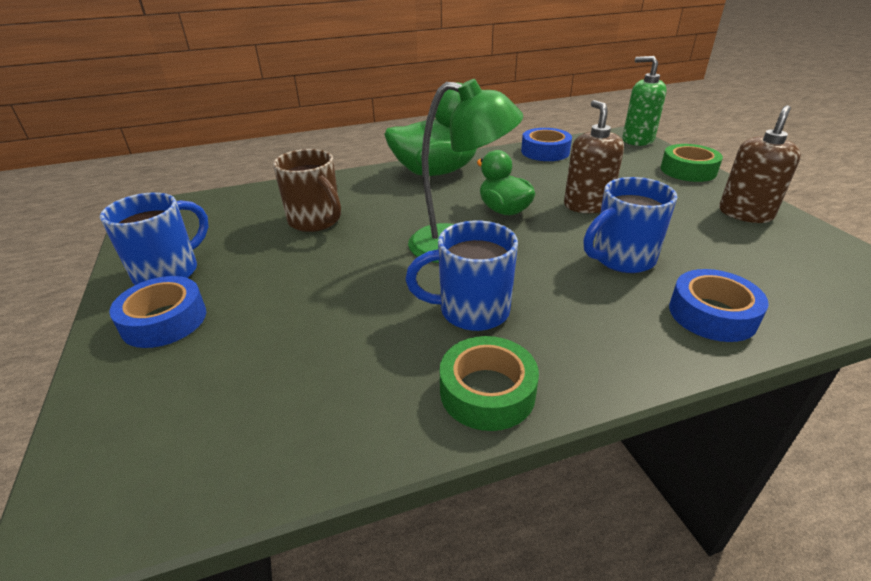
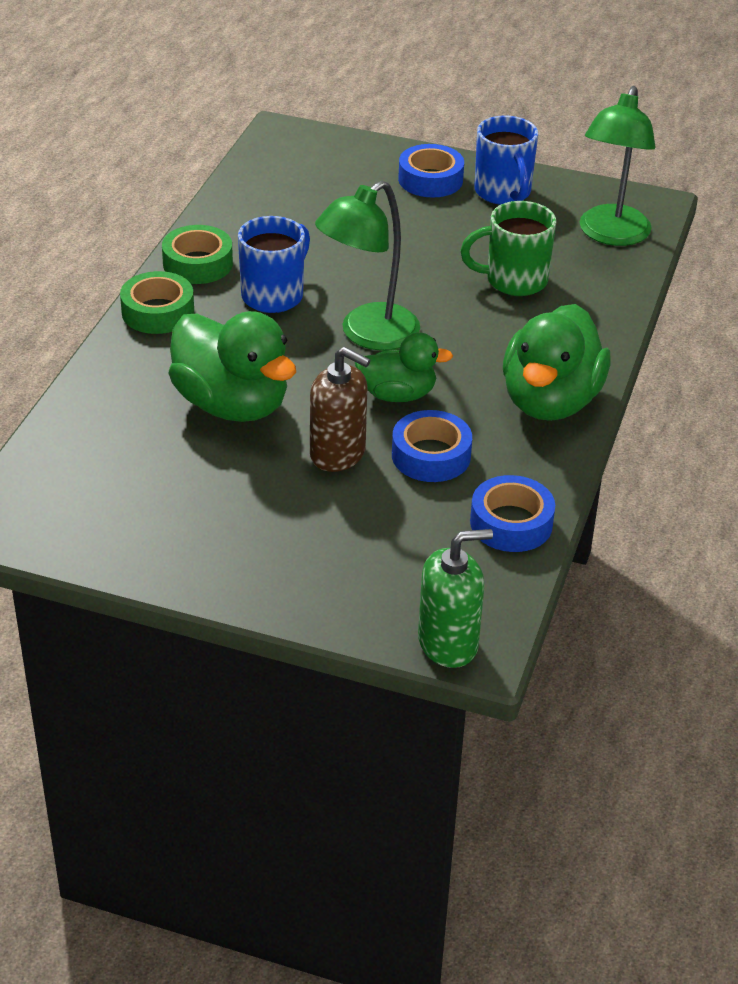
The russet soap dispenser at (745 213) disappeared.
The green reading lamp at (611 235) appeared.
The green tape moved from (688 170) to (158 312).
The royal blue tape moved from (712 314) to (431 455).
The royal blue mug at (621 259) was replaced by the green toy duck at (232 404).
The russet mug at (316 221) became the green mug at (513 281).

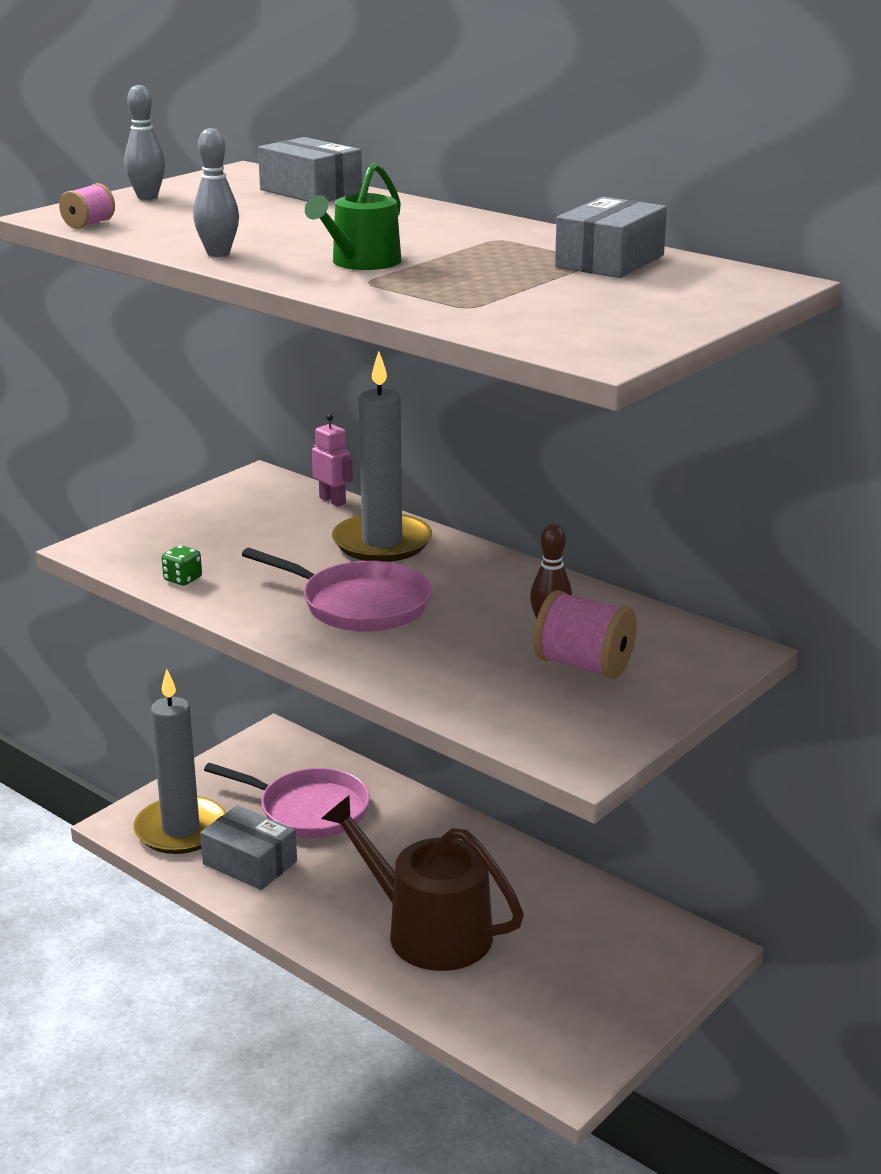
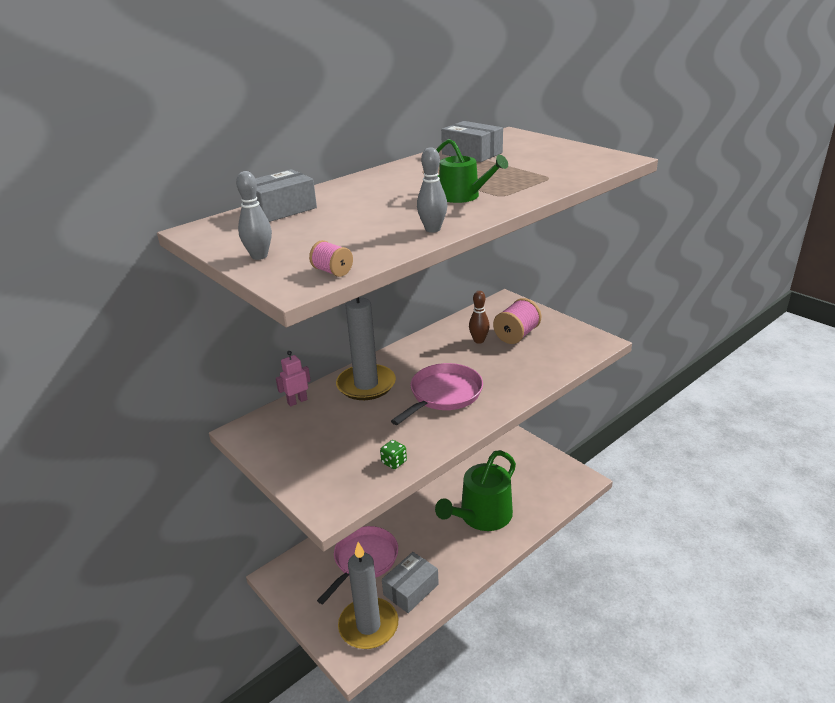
The russet watering pot at (428 931) became the green watering pot at (481 516).

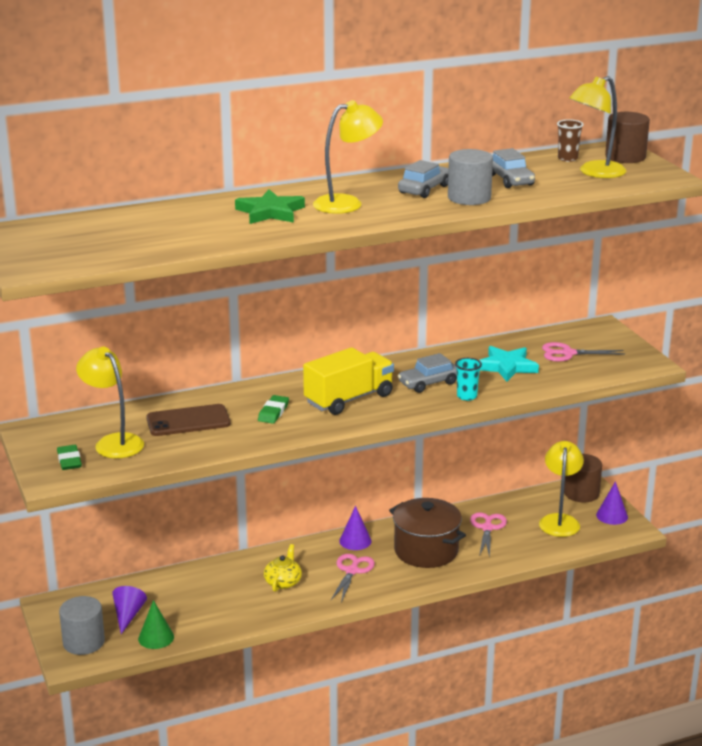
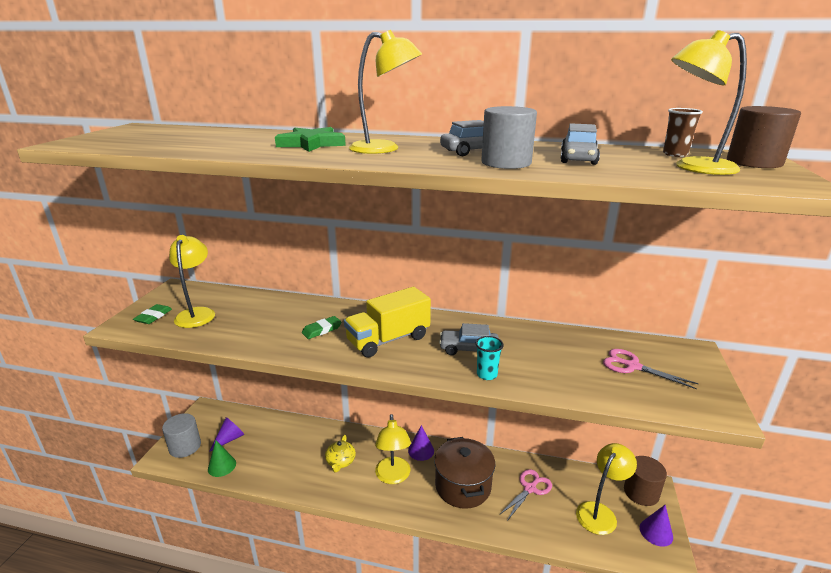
The russet smartphone at (188 421) disappeared.
The aqua star shape at (507 367) disappeared.
The rosy shears at (352 571) was replaced by the yellow reading lamp at (393 477).
The yellow teapot at (283 582) turned 135 degrees clockwise.
The yellow lorry at (349 399) turned 150 degrees clockwise.

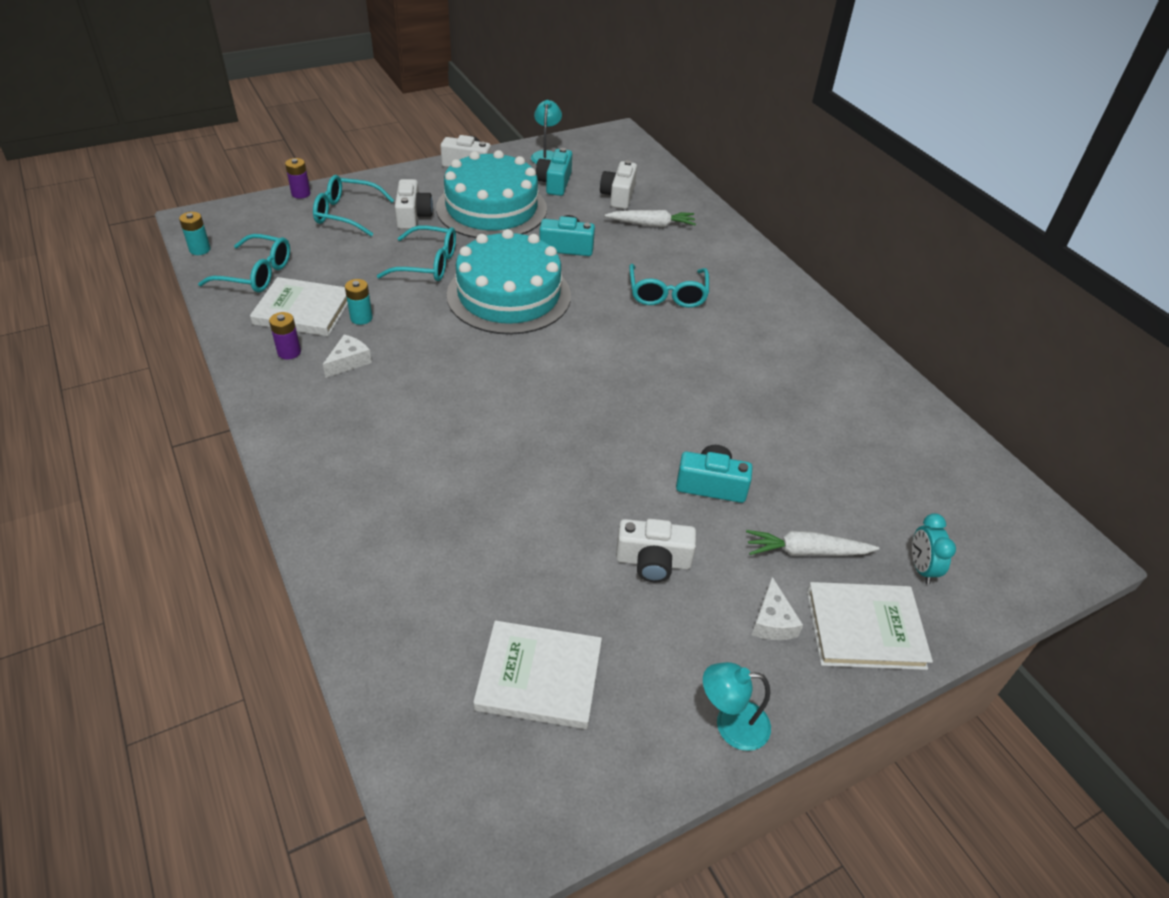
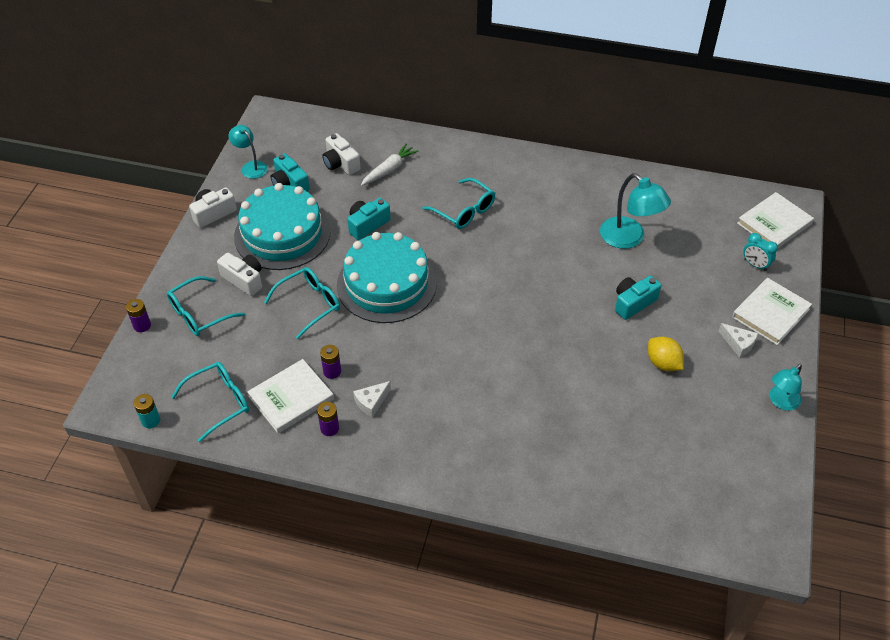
The pure white root vegetable at (806 551) disappeared.
The aqua reading lamp at (629 238) appeared.
The pure white hardback moved from (539 677) to (774 223).
The pure white photo camera at (653 561) was replaced by the yellow toy lemon at (663 363).
The aqua power cell at (361 318) became the purple power cell at (332 371).
The pure white piece of cheese at (349 361) turned 120 degrees counterclockwise.

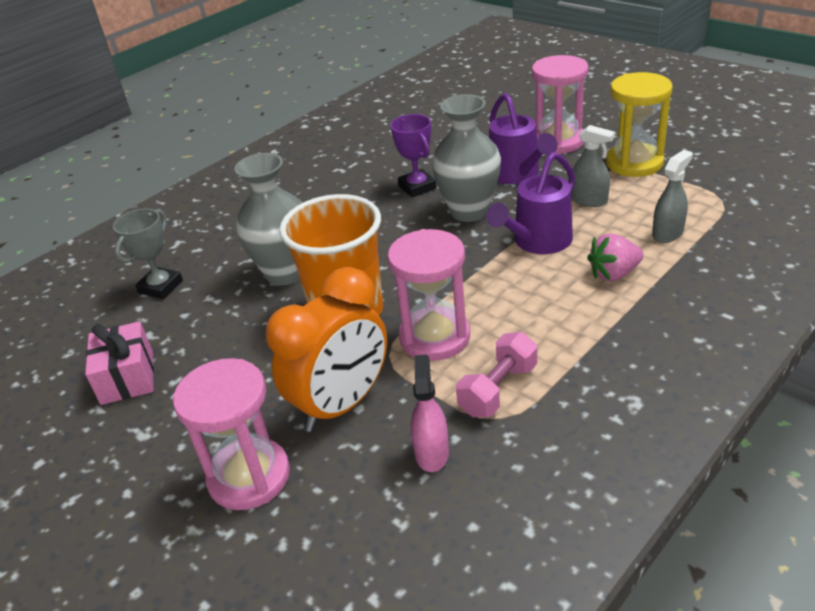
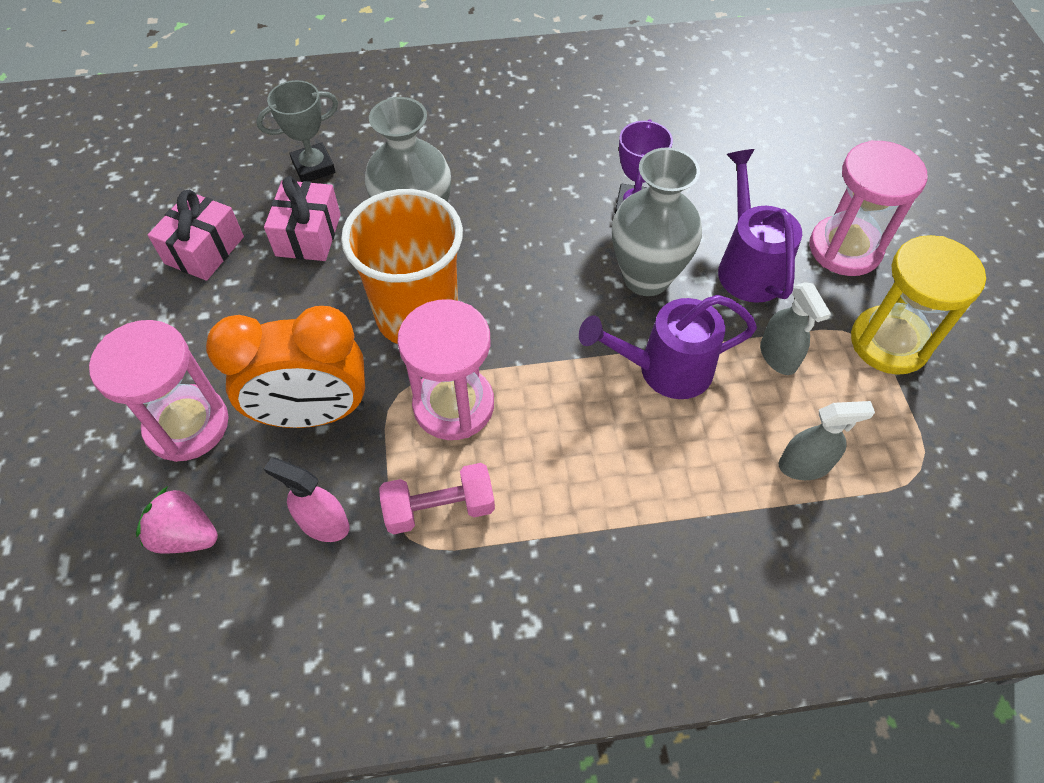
The rosy gift at (308 235) appeared.
The rosy berry moved from (614 274) to (186 535).
The rosy sprayer at (431 453) turned 105 degrees counterclockwise.
The purple watering pot at (517 175) turned 150 degrees clockwise.

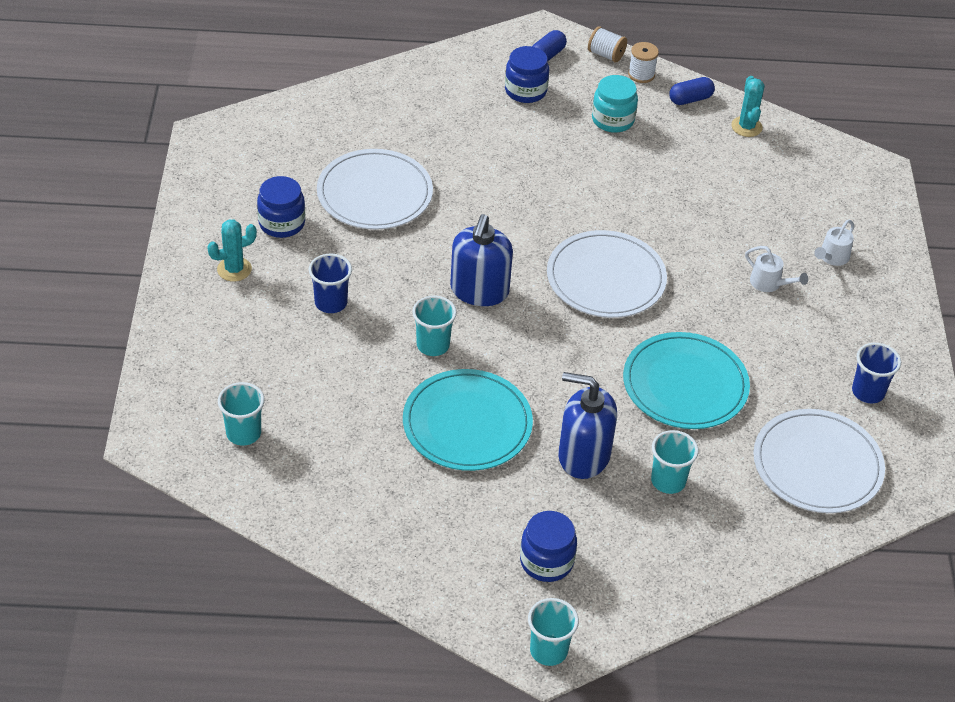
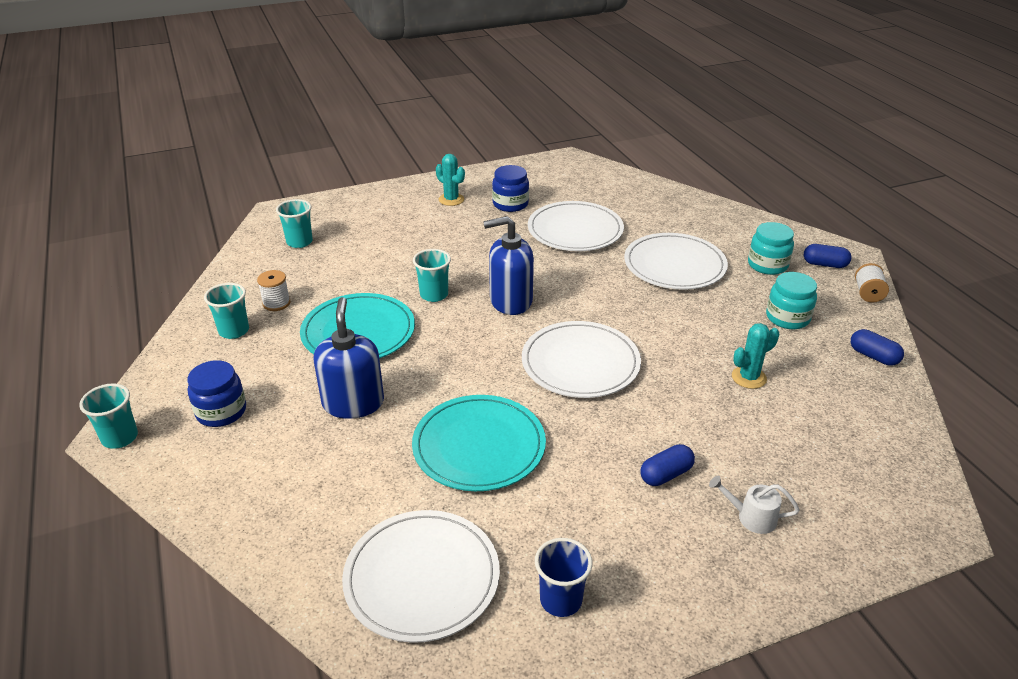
The royal blue beaker at (331 303) disappeared.
The pure white flat dish at (674 265) appeared.
The pure white spool moved from (641 74) to (276 303).
The aqua beaker moved from (668 481) to (234 331).
The aqua prickly plant moved from (746 127) to (748 377).
The pure white watering pot at (769 283) was replaced by the royal blue pill at (666 474).
The royal blue jam jar at (525 91) became the aqua jam jar at (767 265).

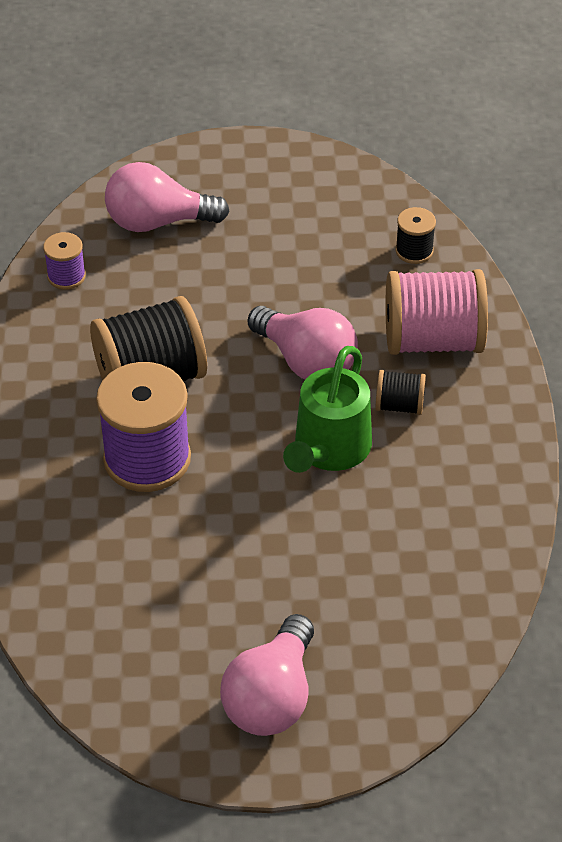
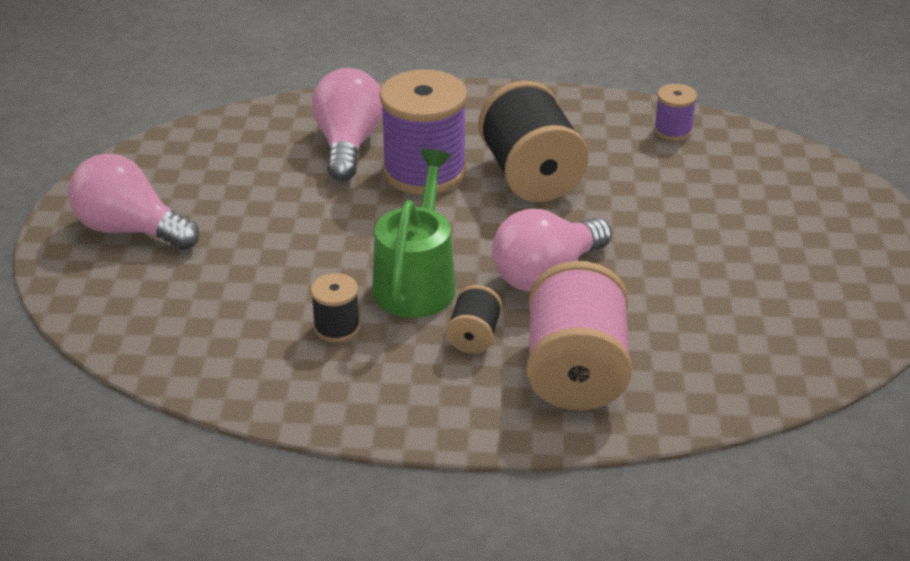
The rosy light bulb moved from (158 222) to (348 144).
The black spool moved from (414 251) to (337 327).
The green watering pot at (329 450) turned 75 degrees clockwise.

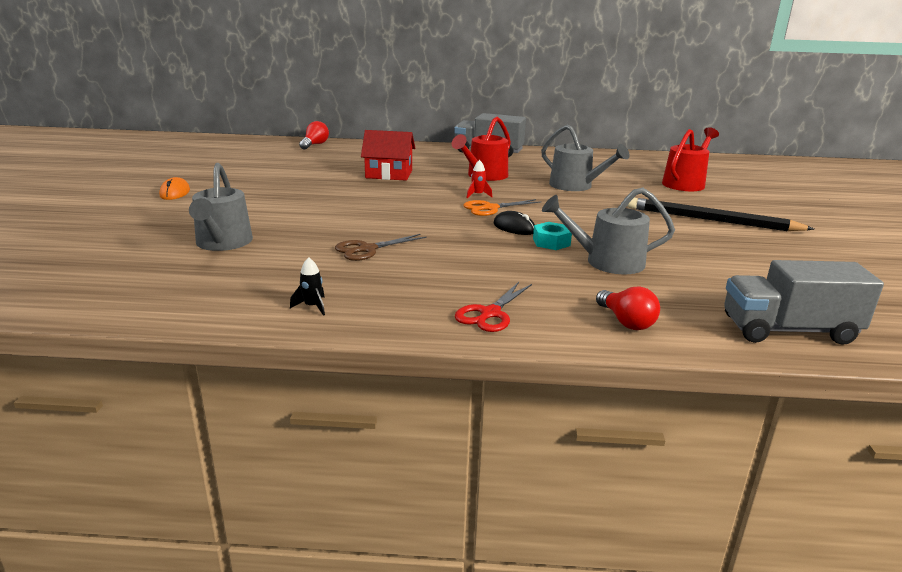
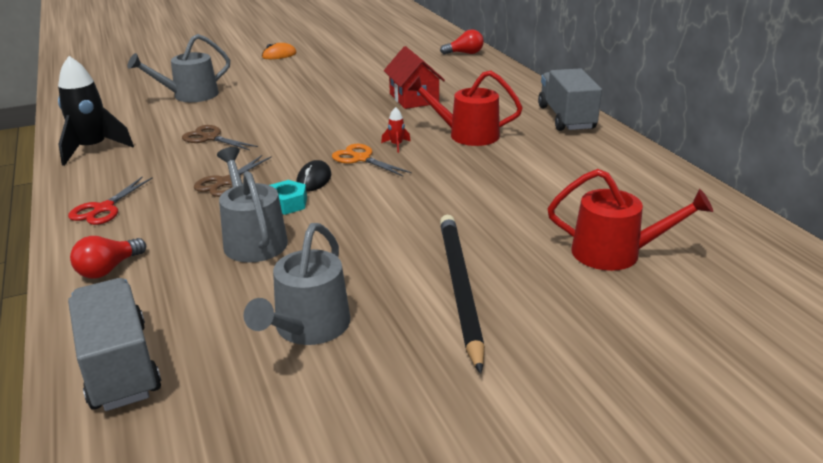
The russet shears at (226 182) appeared.
The ash-grey watering pot moved from (575 186) to (308 327).
The red shears at (490 313) turned 75 degrees counterclockwise.
The black toy rocket at (312 306) changed to 2.34 times the size.

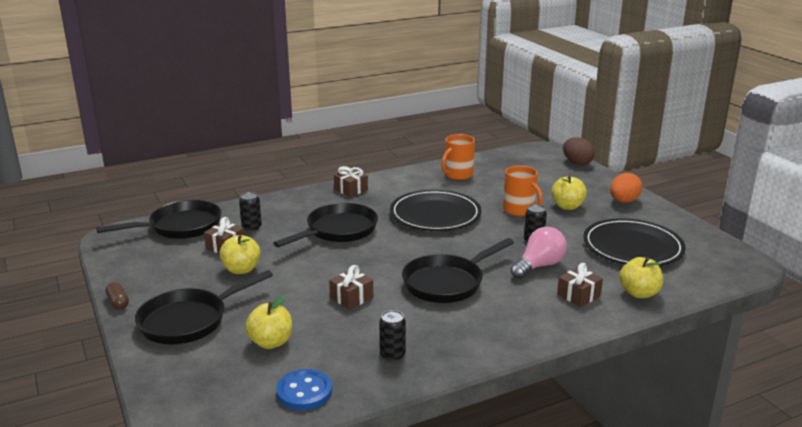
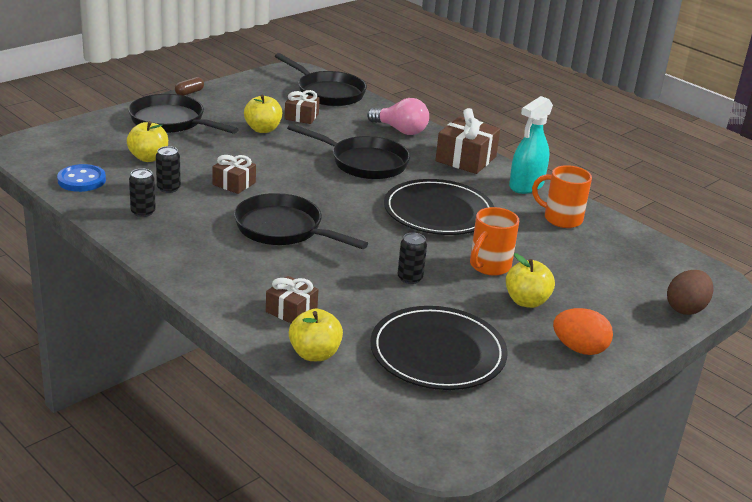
The aqua sprayer at (526 186) appeared.
The black can moved from (251 228) to (168 188).
The rosy light bulb moved from (539 266) to (400 130).
The russet gift at (351 190) changed to 1.64 times the size.

